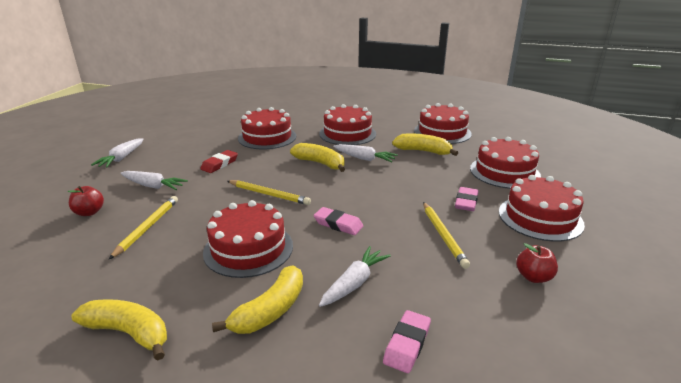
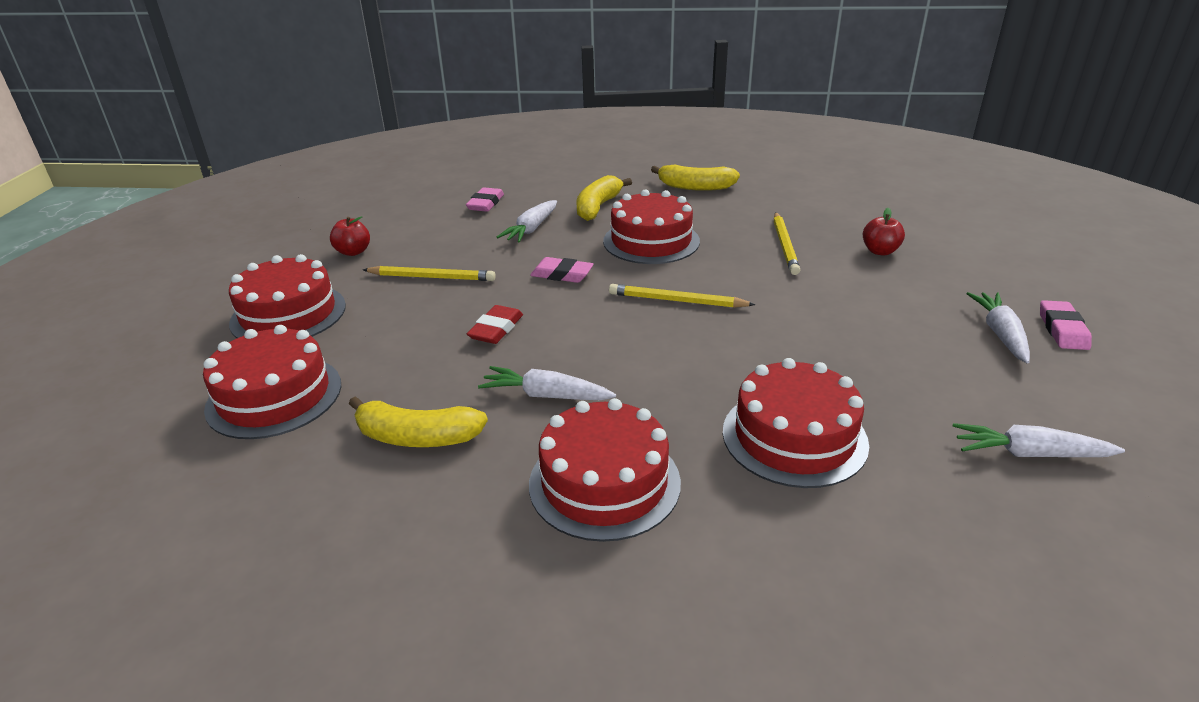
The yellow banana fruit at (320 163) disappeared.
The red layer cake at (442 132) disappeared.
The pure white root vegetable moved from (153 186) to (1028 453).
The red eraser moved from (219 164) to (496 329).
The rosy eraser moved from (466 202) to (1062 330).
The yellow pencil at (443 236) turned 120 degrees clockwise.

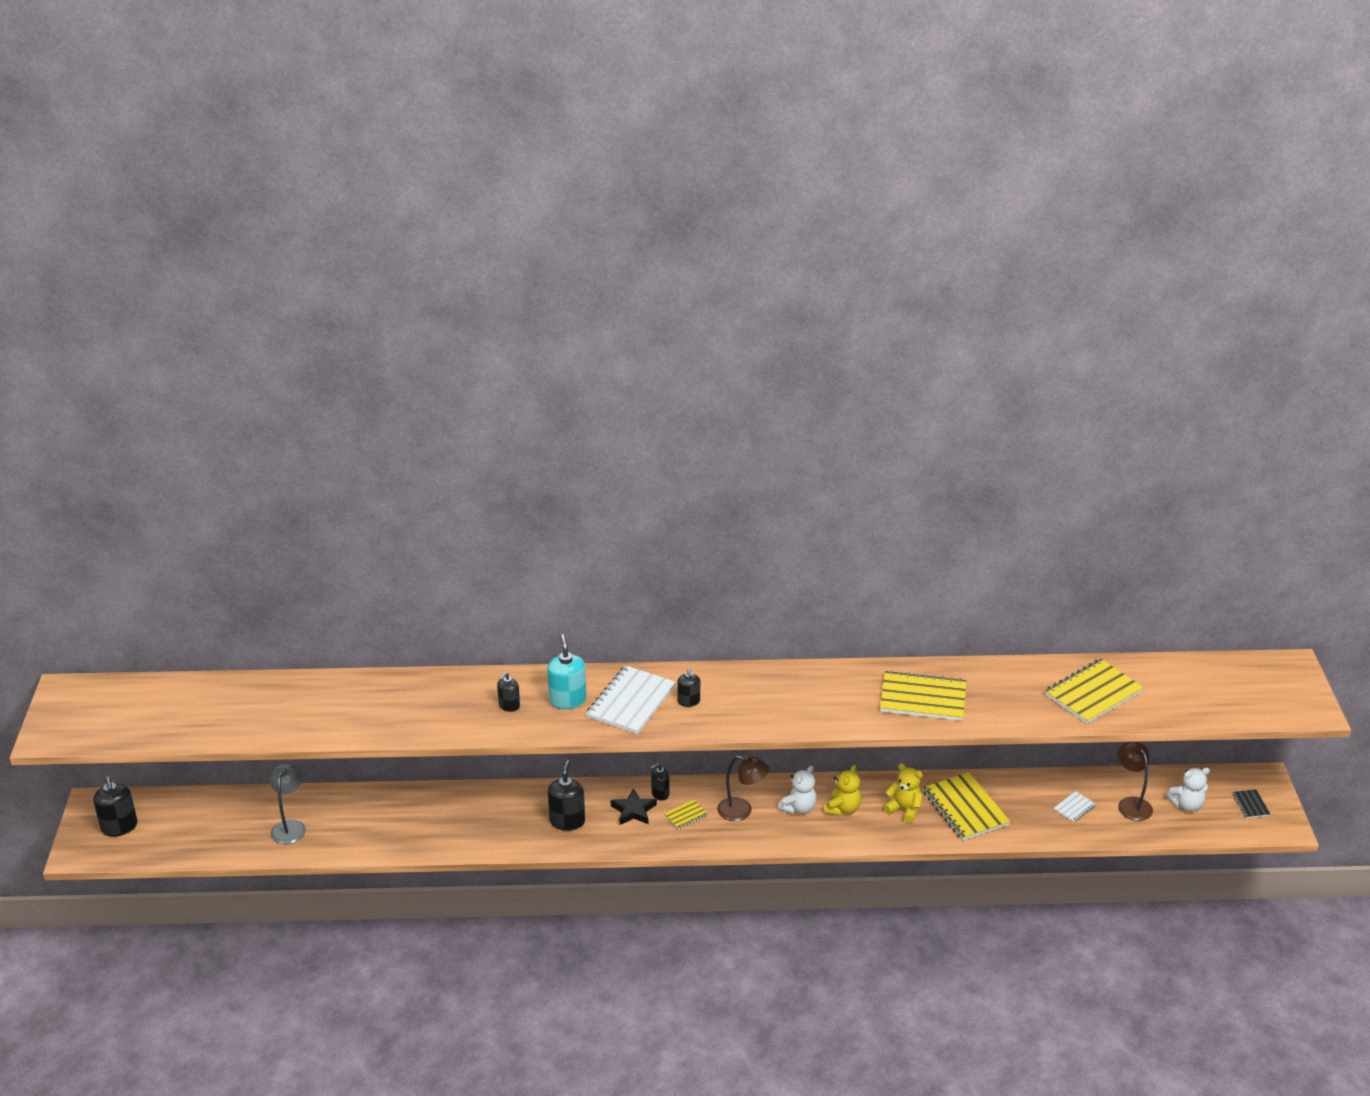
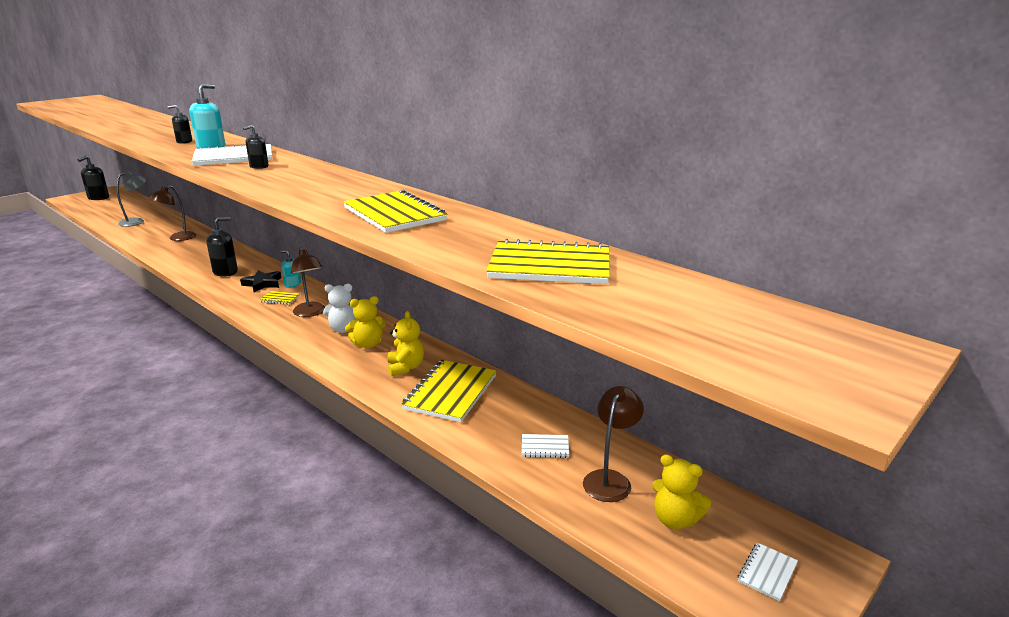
The russet reading lamp at (178 238) appeared.
The black soap dispenser at (660 794) became the aqua soap dispenser at (292 284).
The pure white teddy bear at (1186 805) became the yellow teddy bear at (675 519).
The black notebook at (1250 805) became the pure white notebook at (767 572).

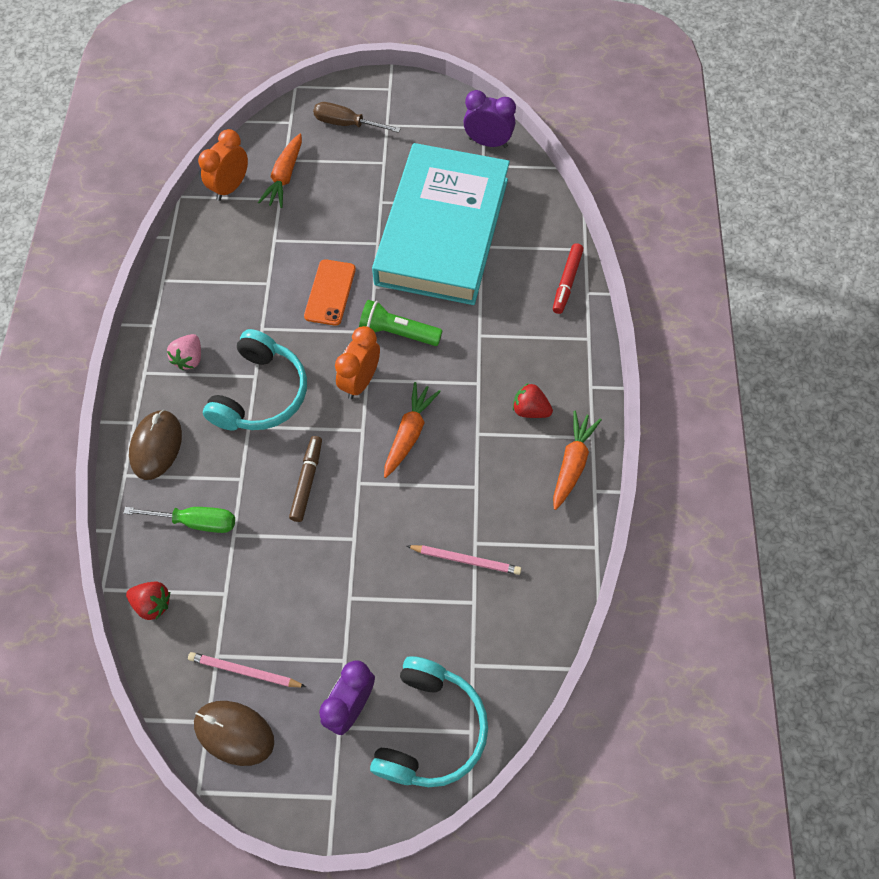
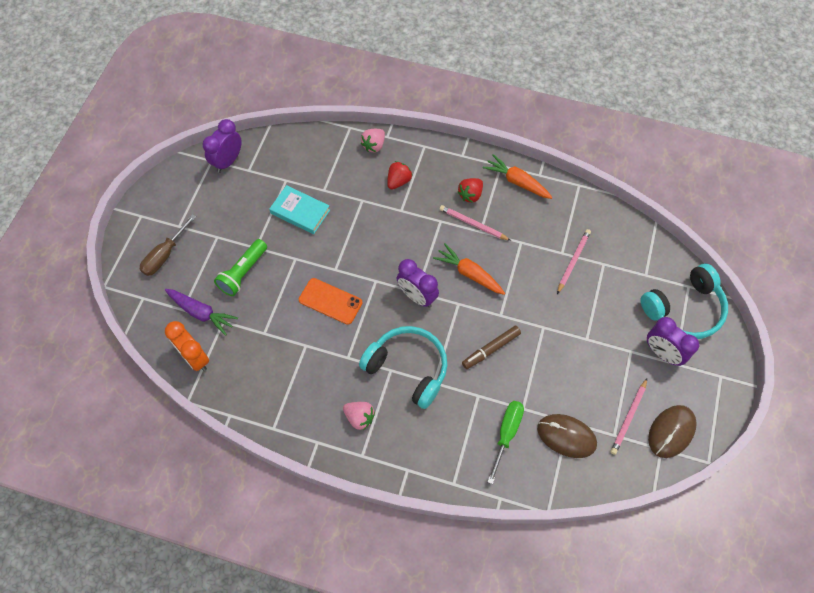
The rosy pencil at (473 224) appeared.
The red berry moved from (153 603) to (398 181).
The russet mouse moved from (156 446) to (566 436).
The green flashlight moved from (397 333) to (243 273).
The red felt pen at (567 282) was replaced by the rosy berry at (374 145).
The orange root vegetable at (285 177) became the purple root vegetable at (201 313).
The orange bedside clock at (360 381) became the purple bedside clock at (417 296).
The russet felt pen at (307 481) turned 60 degrees counterclockwise.
The aqua headphones at (430 729) turned 120 degrees clockwise.
The aqua hardback at (442 231) changed to 0.40 times the size.

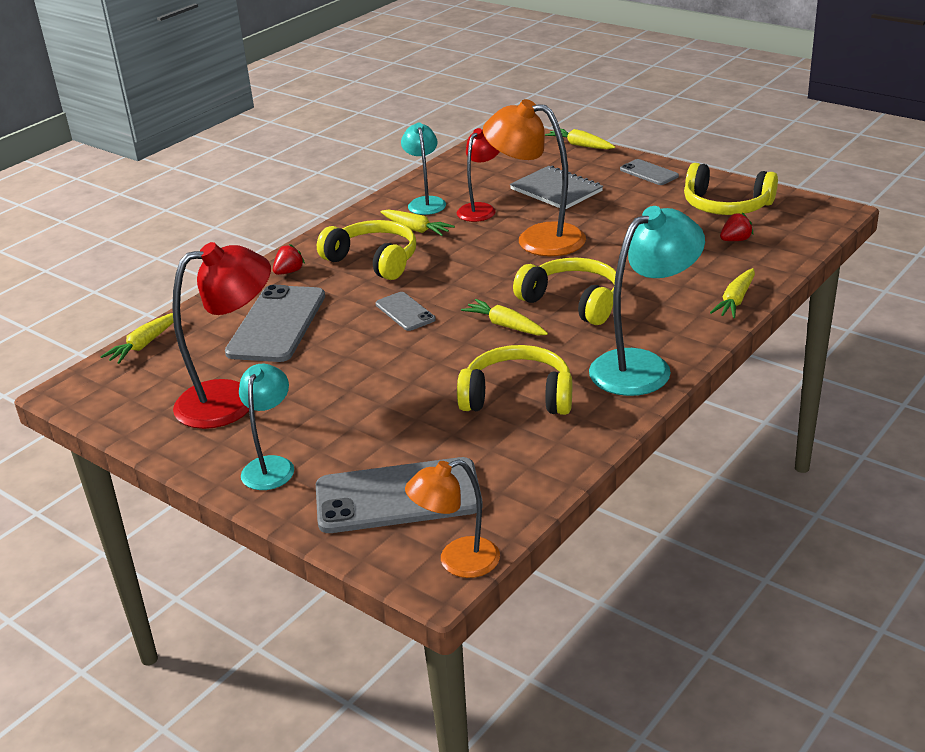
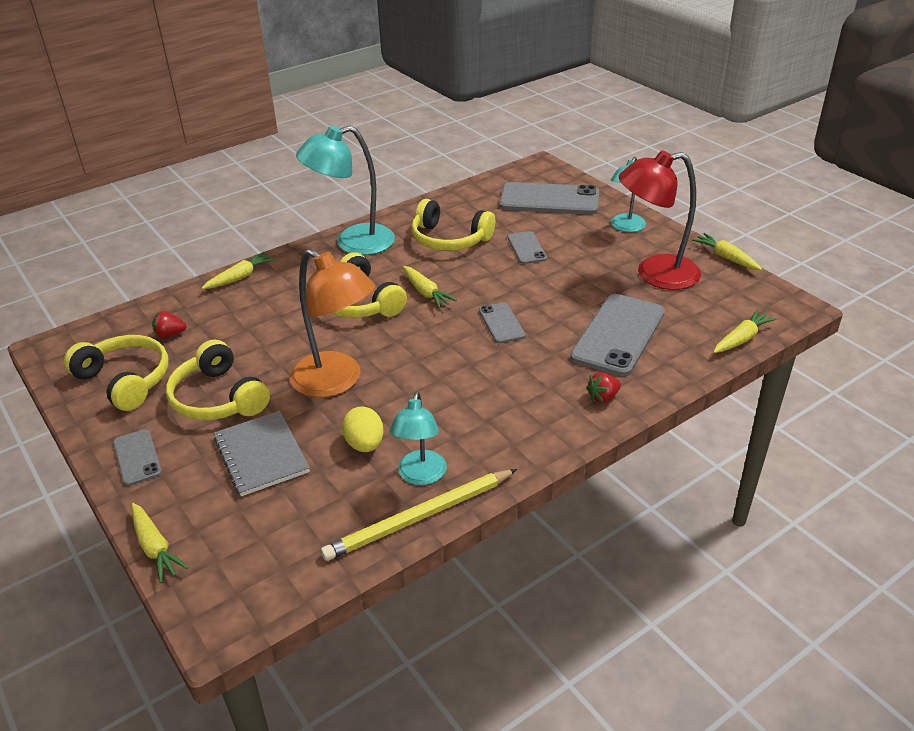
The orange reading lamp at (457 562) disappeared.
The yellow pencil at (420 517) appeared.
The ash-grey smartphone at (526 248) appeared.
The yellow headphones moved from (373 260) to (218 398).
The yellow root vegetable moved from (416 229) to (726 258).
The red reading lamp at (480 209) was replaced by the yellow toy egg at (365 444).

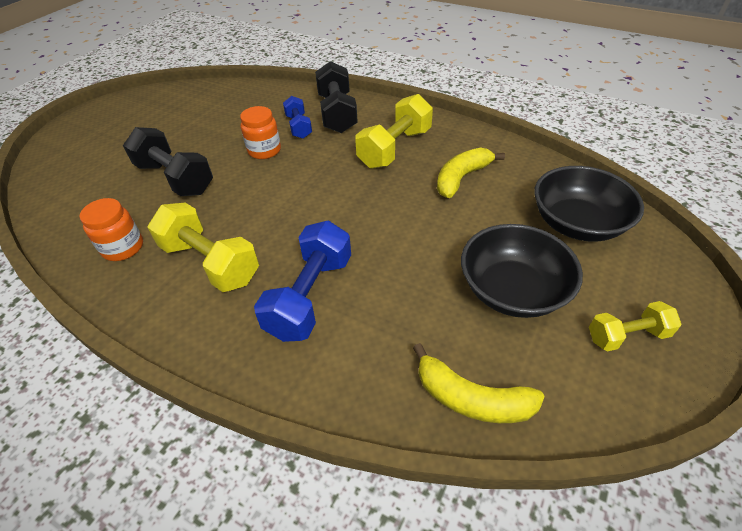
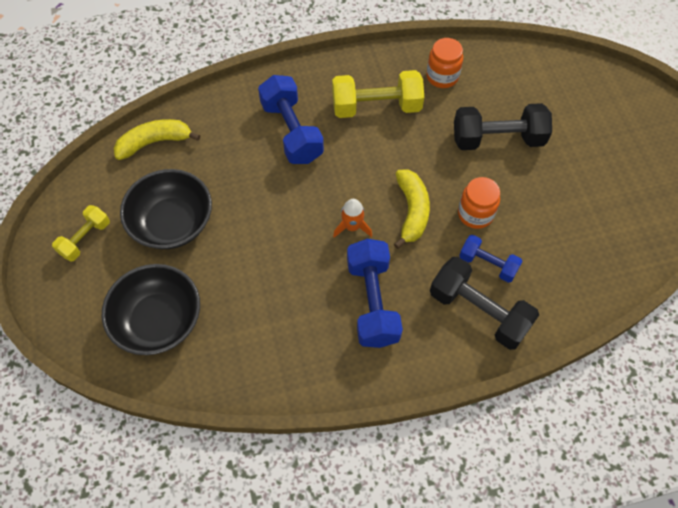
The orange toy rocket at (352 227) appeared.
The yellow banana fruit moved from (461 178) to (412 211).
The yellow hand weight at (395 148) became the royal blue hand weight at (372 302).

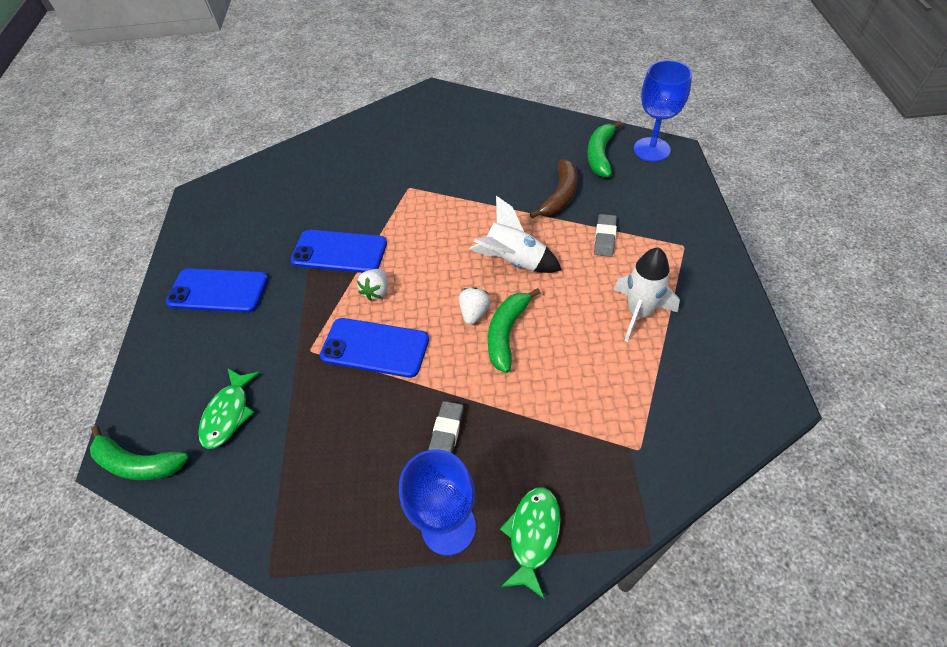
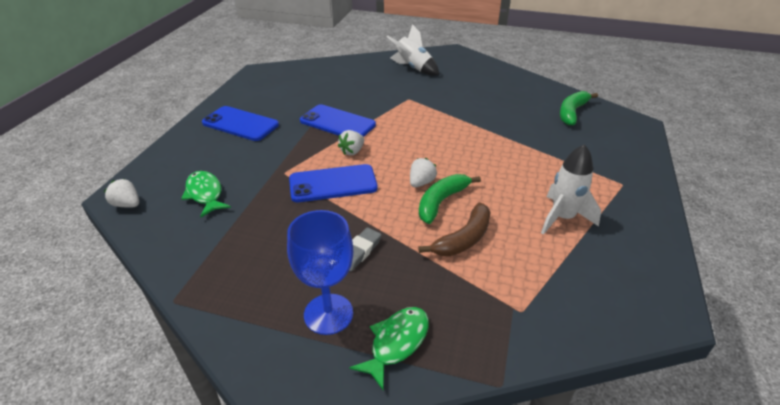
The ash-grey eraser at (605 238) disappeared.
The royal blue wine glass at (651 149) disappeared.
The pure white toy rocket moved from (514 261) to (413 68).
The russet banana fruit moved from (560 195) to (463 239).
The green banana fruit at (138 463) was replaced by the pure white berry at (127 204).
The green fish at (228 414) turned 120 degrees clockwise.
The royal blue smartphone at (375 347) turned 45 degrees counterclockwise.

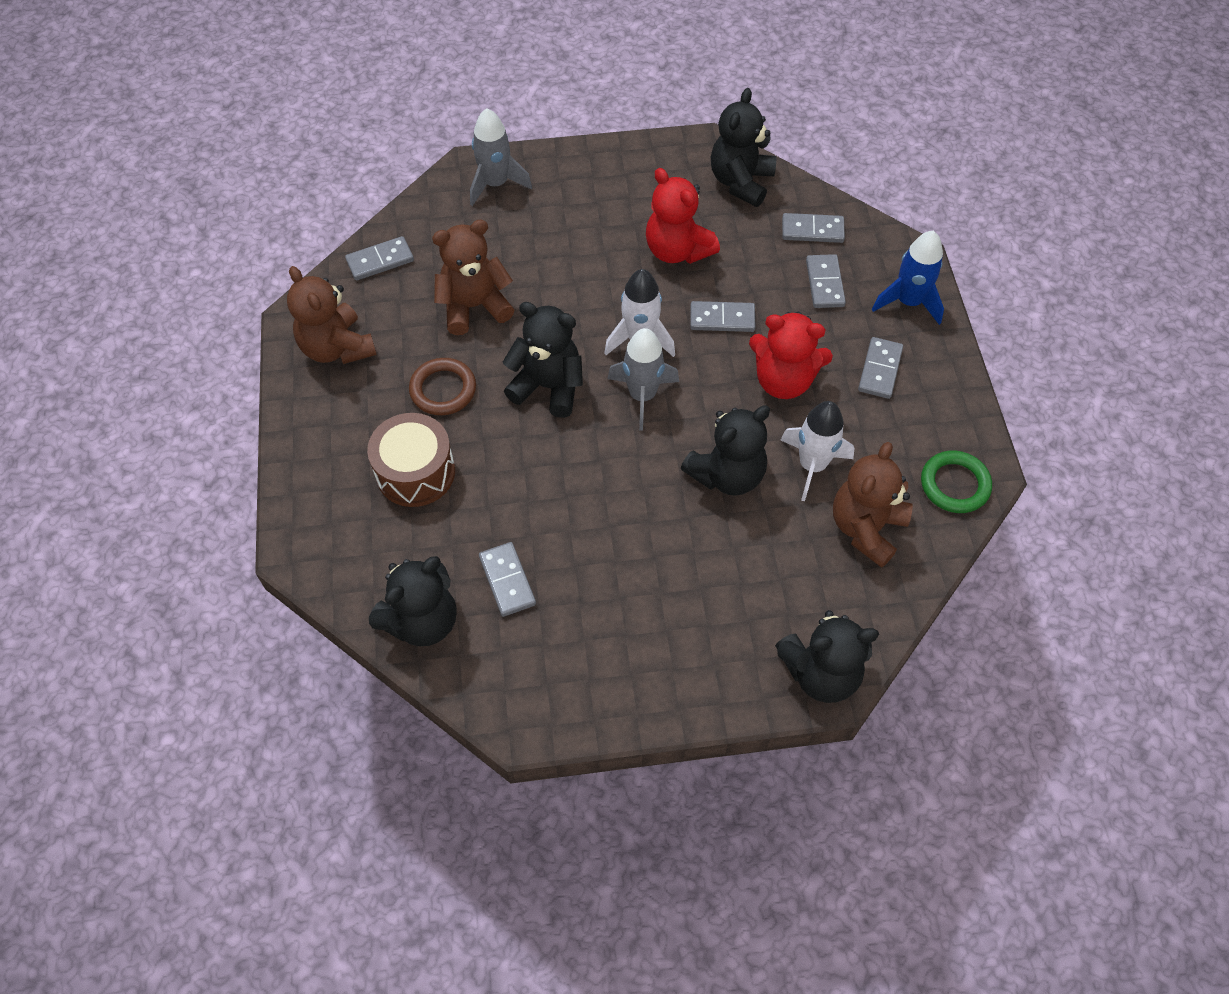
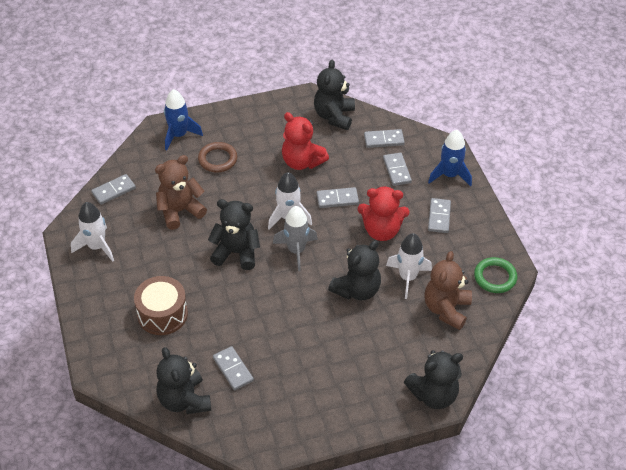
The russet ring moved from (443 389) to (217 159).
The russet teddy bear at (337 348) was replaced by the pure white toy rocket at (97 246).
The ash-grey toy rocket at (496 184) became the royal blue toy rocket at (179 135).
The black teddy bear at (422 621) turned 120 degrees clockwise.

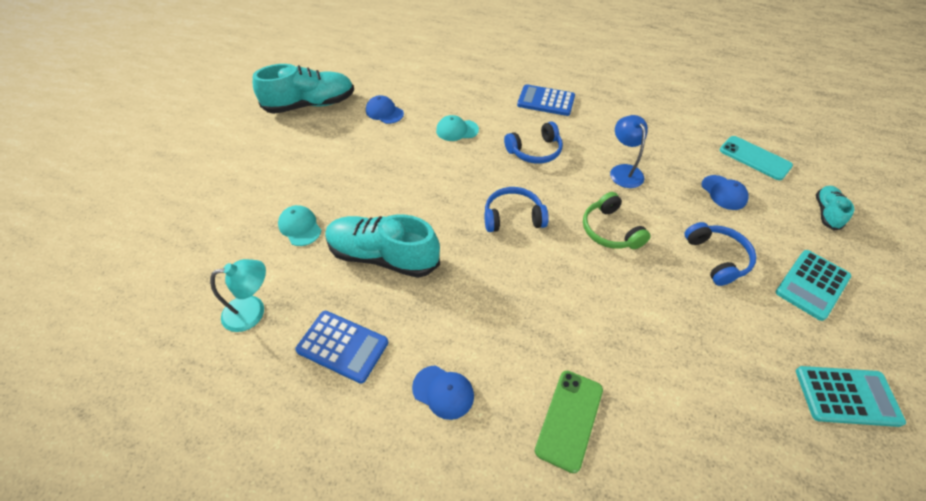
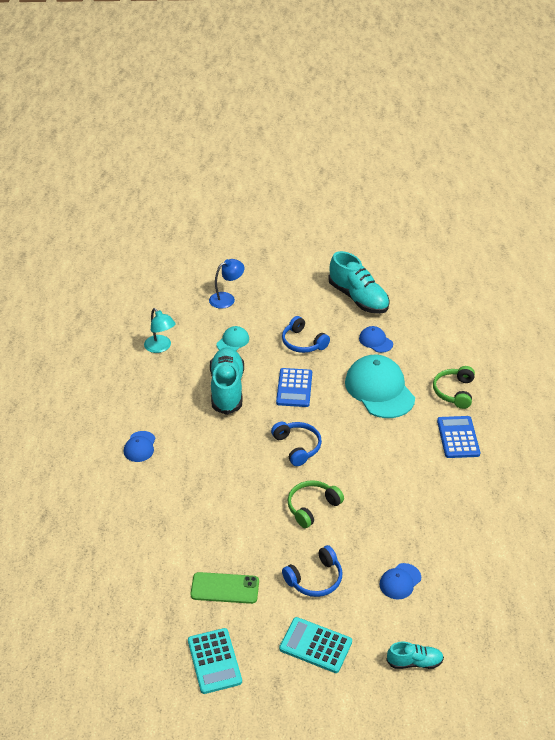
The aqua smartphone at (754 158) disappeared.
The green headphones at (454 392) appeared.
The royal blue calculator moved from (343 346) to (294 388).
The royal blue headphones moved from (535 151) to (303 343).
The green smartphone moved from (569 419) to (225 588).
The royal blue reading lamp moved from (623 171) to (227 298).
The royal blue peaked cap at (384 112) turned 60 degrees counterclockwise.
The aqua peaked cap at (457 130) changed to 2.11 times the size.

